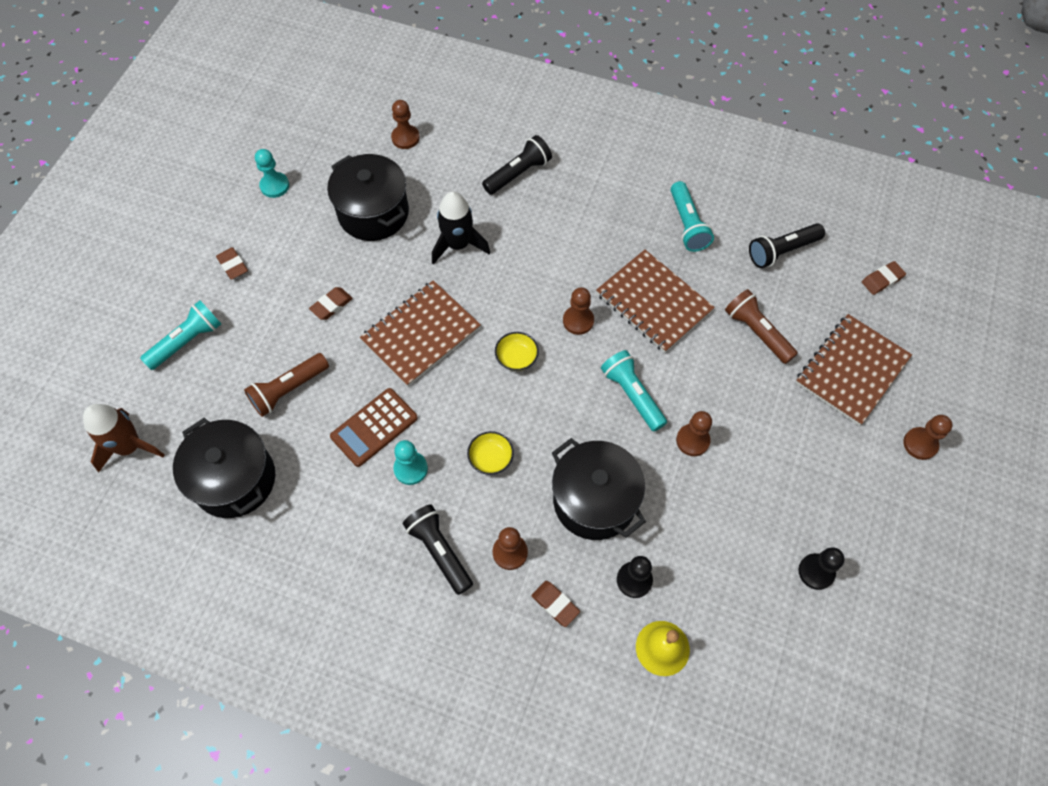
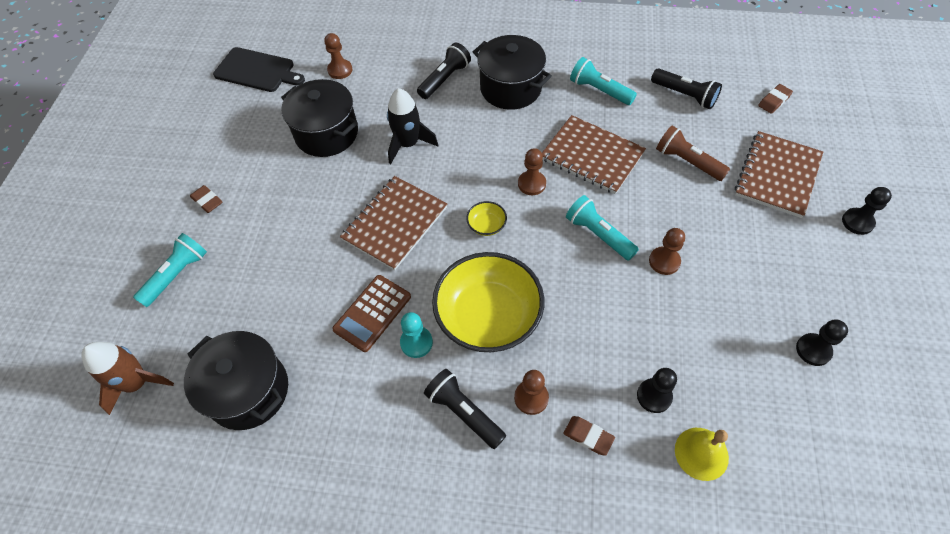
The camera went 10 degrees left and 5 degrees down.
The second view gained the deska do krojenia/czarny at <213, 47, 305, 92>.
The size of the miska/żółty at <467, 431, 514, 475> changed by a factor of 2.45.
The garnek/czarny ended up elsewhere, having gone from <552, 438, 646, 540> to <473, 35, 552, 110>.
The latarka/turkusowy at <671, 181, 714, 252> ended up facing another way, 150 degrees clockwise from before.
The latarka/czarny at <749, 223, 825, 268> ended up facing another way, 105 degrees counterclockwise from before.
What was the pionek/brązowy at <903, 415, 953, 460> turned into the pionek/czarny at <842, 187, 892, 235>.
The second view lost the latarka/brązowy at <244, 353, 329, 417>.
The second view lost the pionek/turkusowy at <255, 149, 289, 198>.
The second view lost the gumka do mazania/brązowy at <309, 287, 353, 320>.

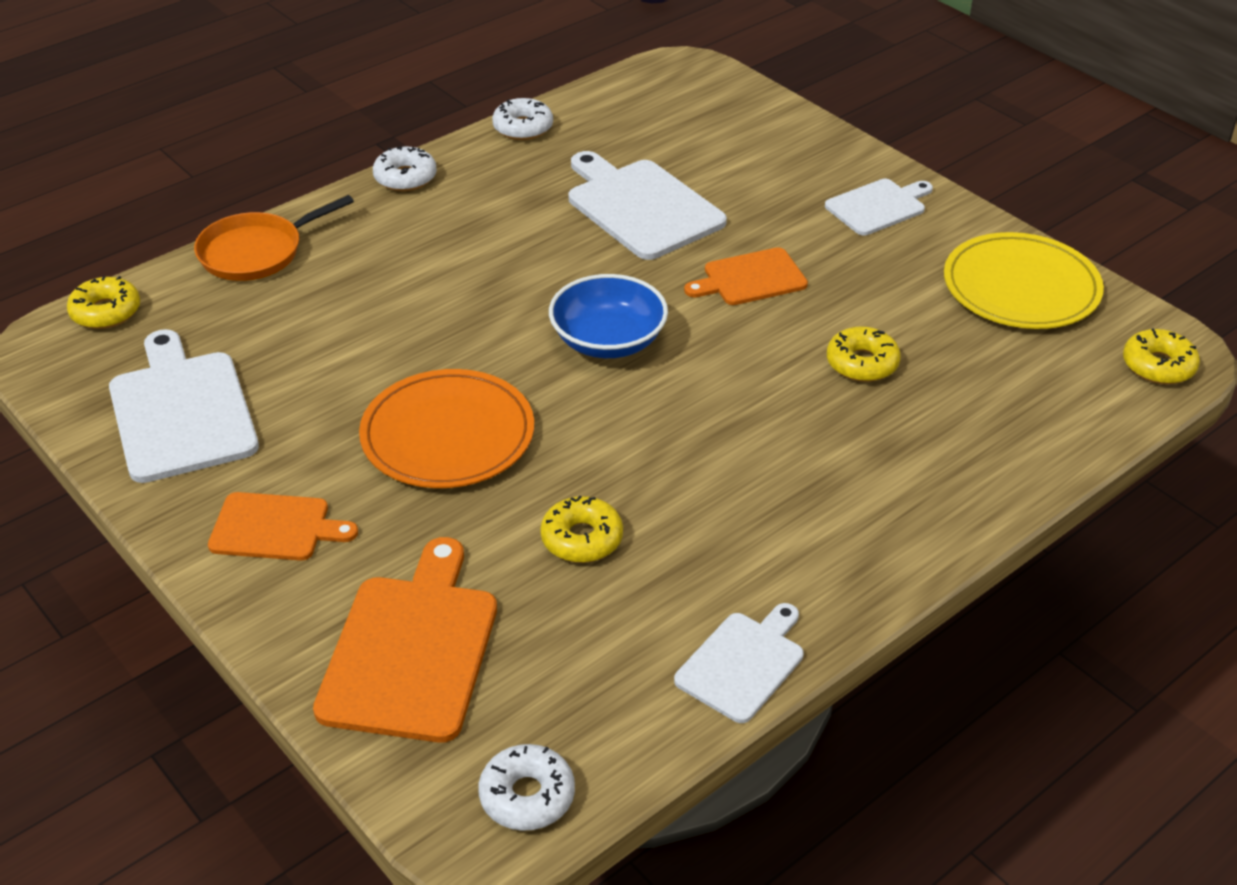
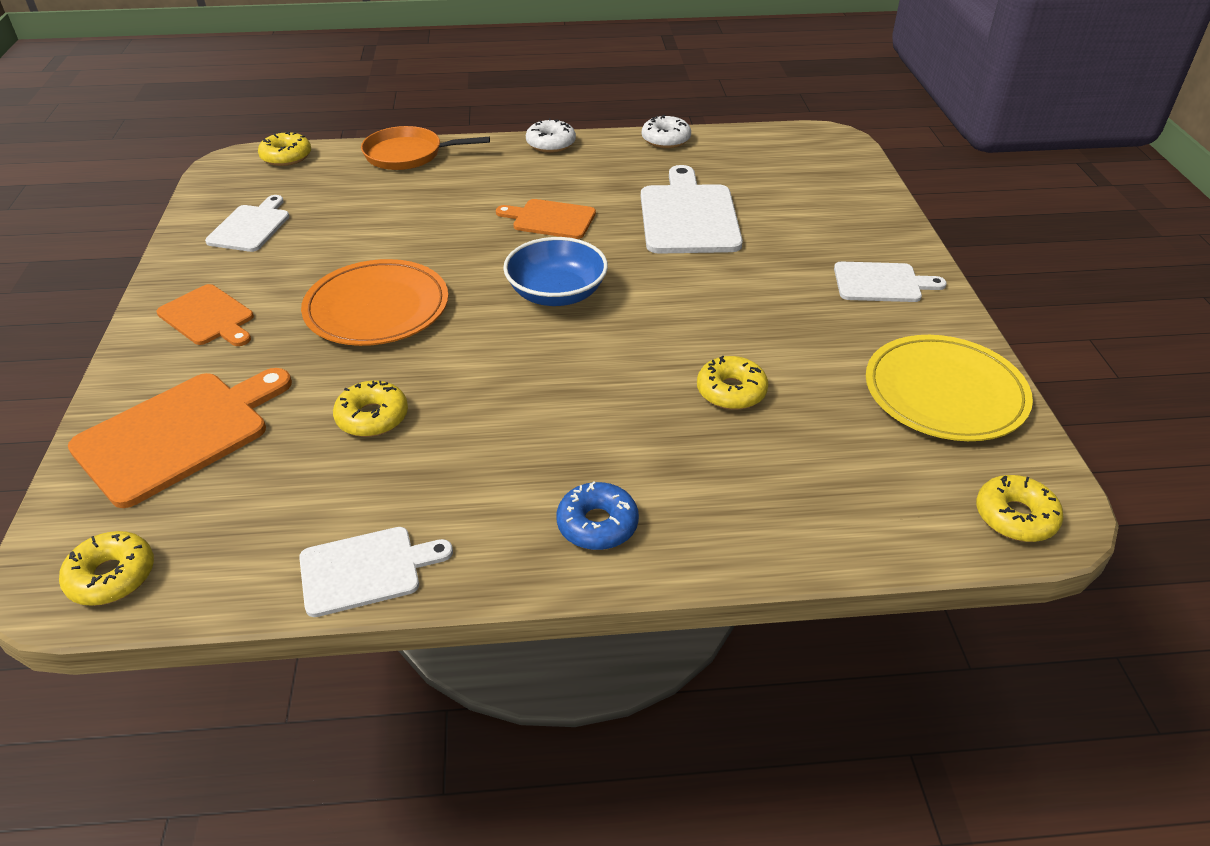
The camera went 35 degrees right and 0 degrees up.
What was the donut/biały at <478, 744, 575, 831> turned into the donut/żółty at <59, 531, 154, 606>.
The size of the deska do krojenia/biały at <109, 329, 259, 483> changed by a factor of 0.61.
The deska do krojenia/pomarańczowy ended up elsewhere, having gone from <684, 247, 808, 305> to <496, 199, 596, 239>.
The second view gained the donut/niebieski at <556, 482, 639, 550>.

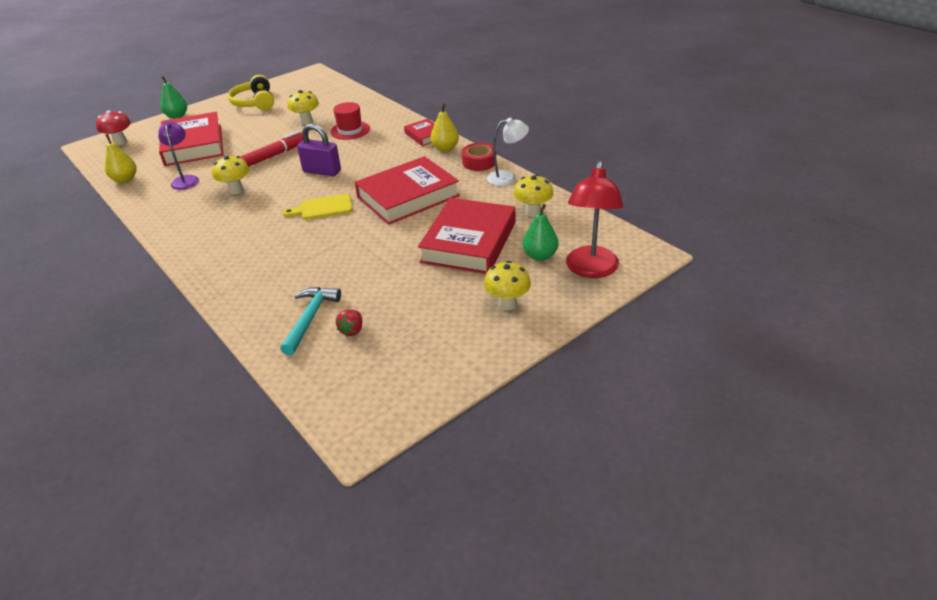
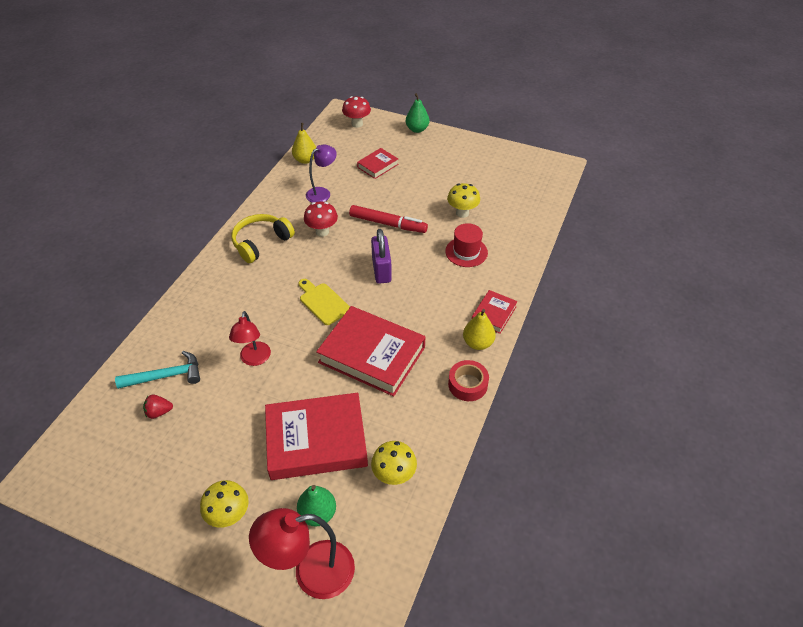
The camera went 60 degrees right and 10 degrees up.
The second view gained the lampka/czerwony at <229, 311, 271, 366>.
The słuchawki/żółty ended up elsewhere, having gone from <228, 75, 274, 110> to <232, 214, 295, 263>.
What was the grzyb/żółty at <212, 156, 250, 195> turned into the grzyb/czerwony at <304, 202, 338, 237>.
The size of the książka/czerwony at <159, 112, 224, 166> changed by a factor of 0.49.
The second view lost the lampka/biały at <487, 118, 529, 186>.

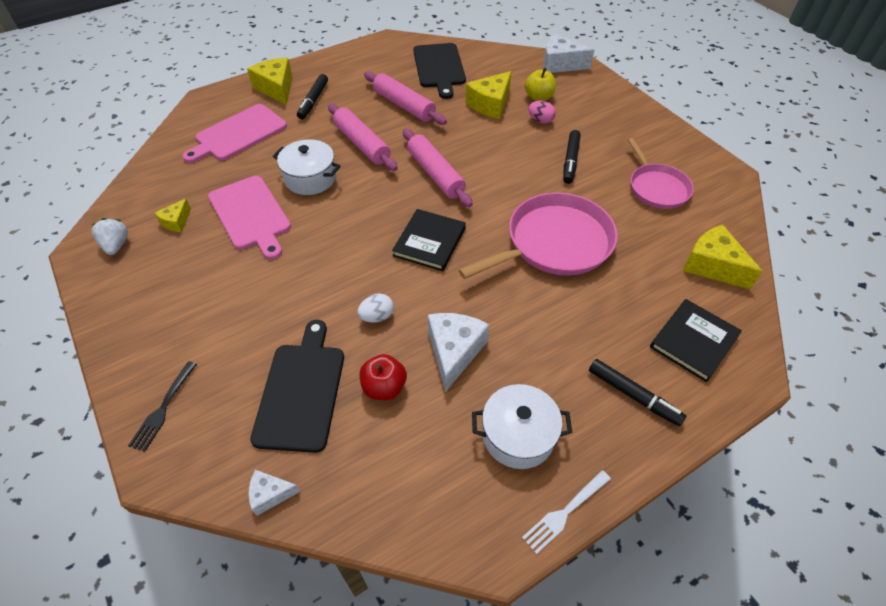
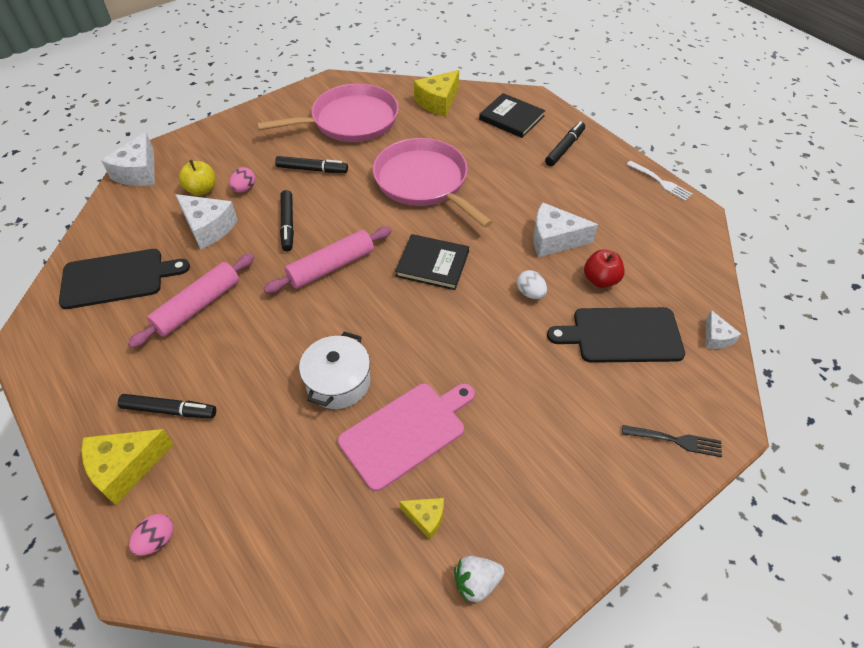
The camera went 95 degrees left and 0 degrees up.
The second view gained the jajko/różowy at <129, 514, 174, 556>.
What was the ser/żółty at <466, 71, 511, 119> turned into the ser/biały at <175, 194, 238, 250>.
The size of the patelnia/różowy at <628, 138, 694, 209> changed by a factor of 1.61.
The second view gained the flamaster/czarny at <280, 190, 294, 251>.
The second view lost the deska do krojenia/różowy at <182, 104, 287, 163>.
The second view lost the wałek do ciasta/różowy at <328, 104, 398, 171>.
The second view lost the garnek/biały at <472, 384, 572, 469>.

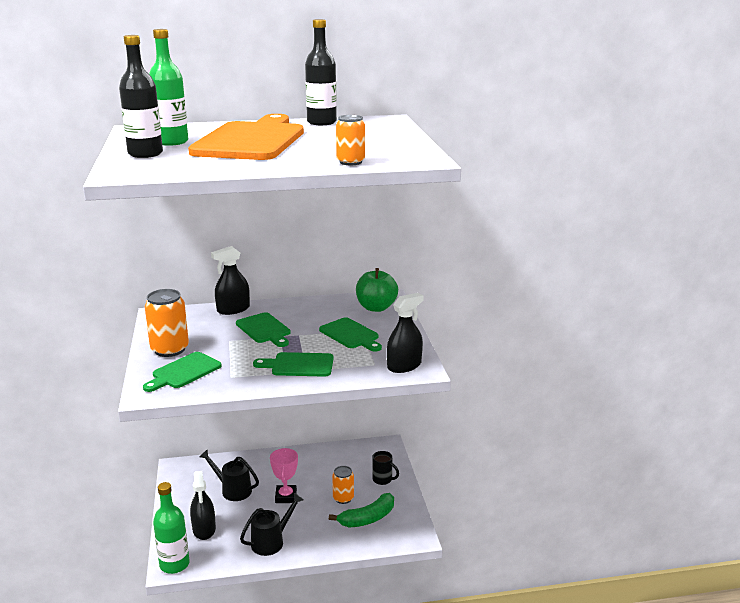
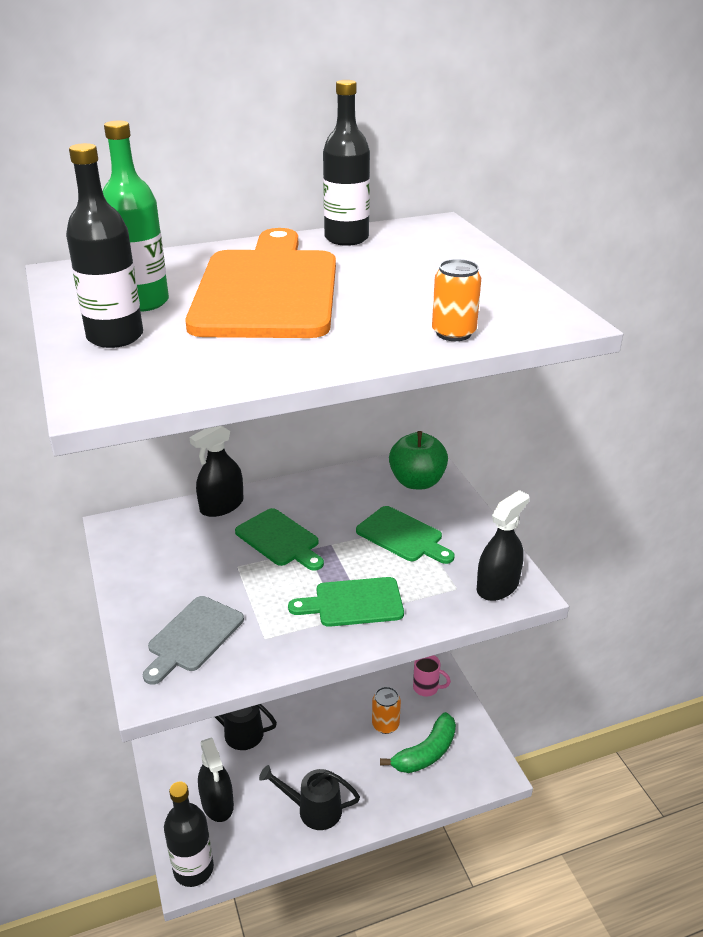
The camera went 10 degrees left and 10 degrees up.
What was the deska do krojenia/zielony at <143, 352, 222, 392> turned into the deska do krojenia/szary at <143, 596, 244, 685>.
What was the butelka/zielony at <153, 482, 190, 574> turned into the butelka/czarny at <164, 781, 214, 887>.
The konewka/czarny at <240, 493, 304, 556> ended up facing another way, 120 degrees counterclockwise from before.
What was the kubek/czarny at <372, 451, 399, 485> turned into the kubek/różowy at <413, 655, 451, 697>.
The second view lost the puszka/pomarańczowy at <145, 289, 189, 357>.
The second view lost the puchar/różowy at <270, 448, 298, 503>.

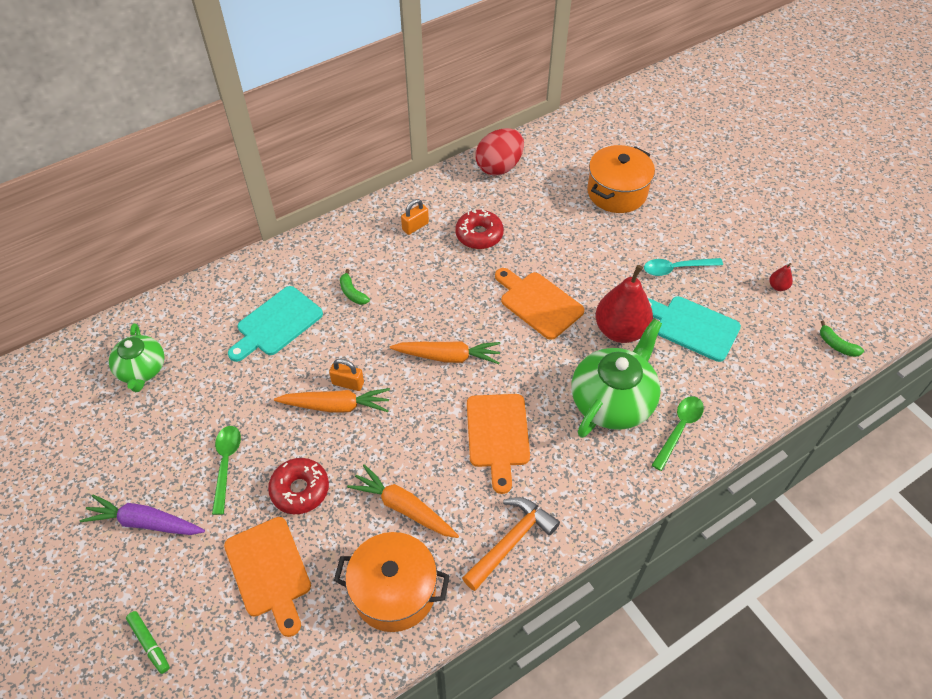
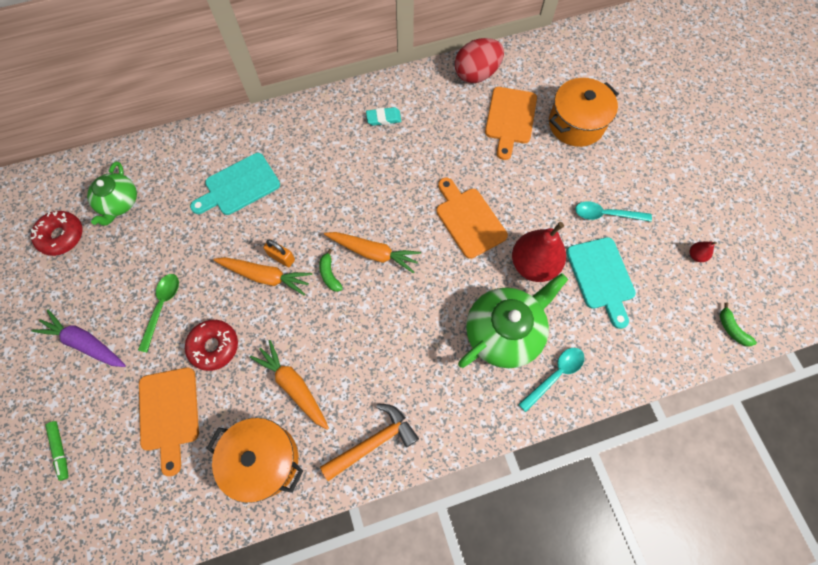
The camera went 15 degrees right and 15 degrees up.
The donut/czerwony ended up elsewhere, having gone from <455, 209, 504, 249> to <31, 211, 82, 256>.
The banan/zielony ended up elsewhere, having gone from <340, 269, 370, 305> to <319, 249, 343, 292>.
Where the kłódka/pomarańczowy stood at <401, 199, 429, 235>, the gumka do mazania/turkusowy came to stand at <366, 107, 401, 126>.
The deska do krojenia/pomarańczowy ended up elsewhere, having gone from <467, 394, 530, 494> to <485, 87, 537, 160>.
What was the łyżka/zielony at <652, 396, 704, 471> turned into the łyżka/turkusowy at <518, 348, 585, 412>.
The deska do krojenia/turkusowy at <648, 296, 741, 362> ended up facing another way, 150 degrees counterclockwise from before.

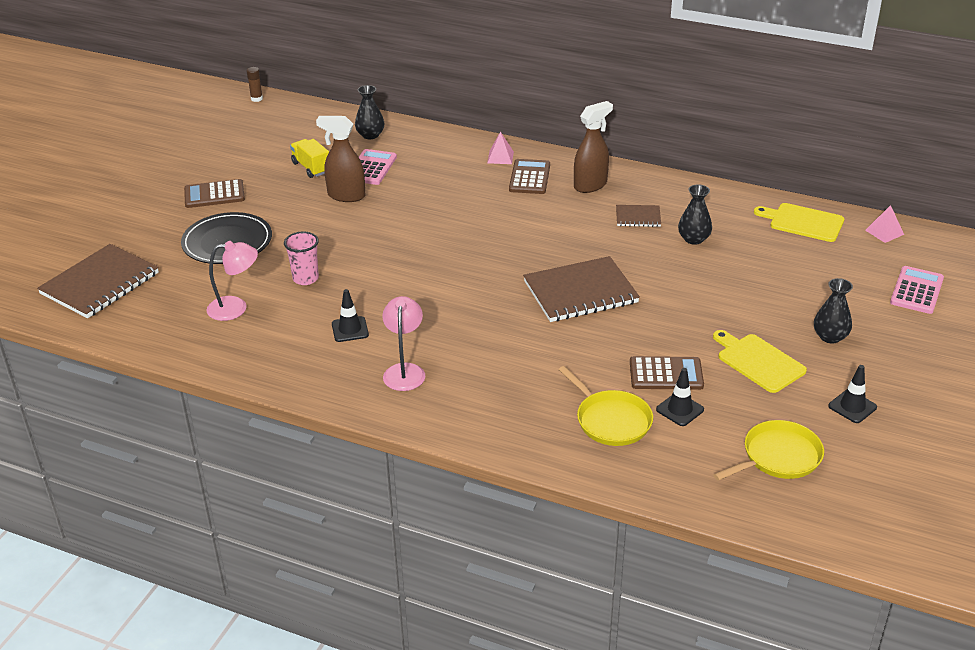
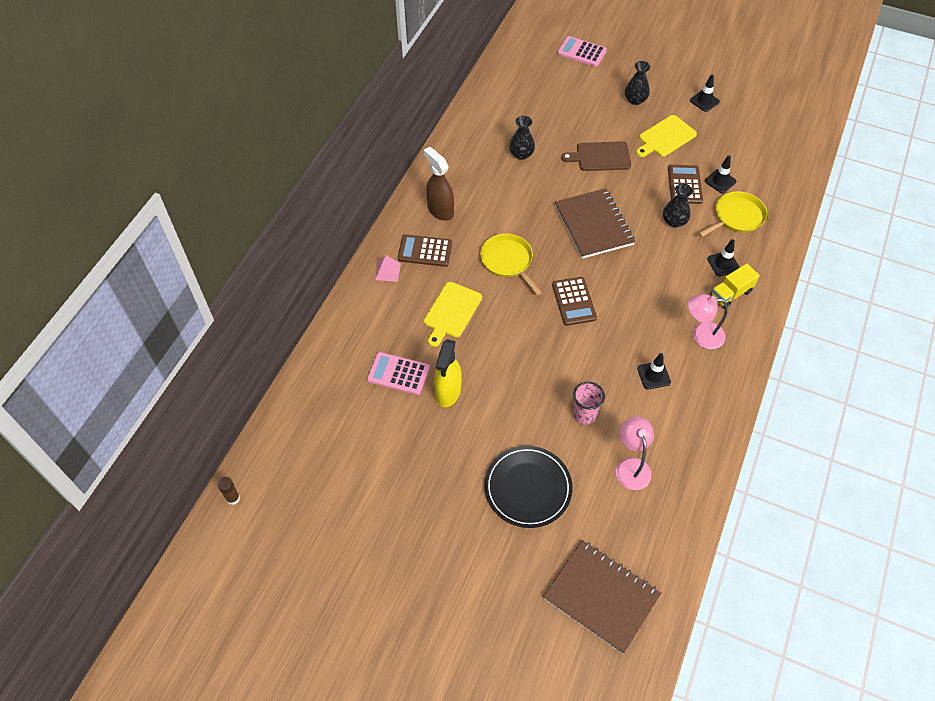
The camera went 90 degrees left and 20 degrees up.
The deska do krojenia/żółty ended up elsewhere, having gone from <754, 203, 844, 242> to <424, 282, 482, 347>.
What was the spryskiwacz/brązowy at <316, 116, 365, 202> turned into the spryskiwacz/żółty at <434, 339, 462, 407>.
The patelnia/żółty ended up elsewhere, having gone from <714, 420, 824, 481> to <480, 233, 542, 295>.
The kalkulator/brązowy ended up elsewhere, having gone from <184, 179, 245, 208> to <552, 277, 597, 326>.
The second view gained the deska do krojenia/brązowy at <561, 141, 631, 171>.
The wazon/czarny ended up elsewhere, having gone from <355, 85, 384, 139> to <663, 183, 693, 227>.
The second view gained the pachołek/czarny at <707, 239, 740, 276>.
The ciężarówka/żółty ended up elsewhere, having gone from <290, 139, 329, 178> to <710, 263, 760, 308>.
The second view lost the zeszyt/brązowy at <616, 205, 661, 227>.
The second view lost the piramida/różowy at <865, 205, 904, 243>.

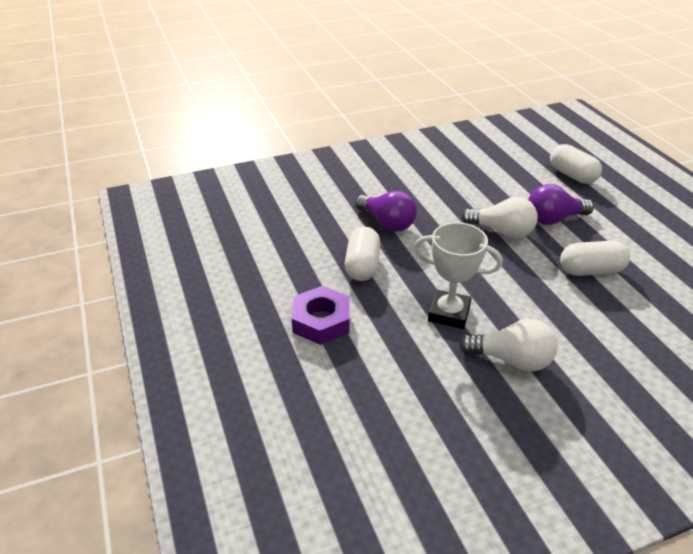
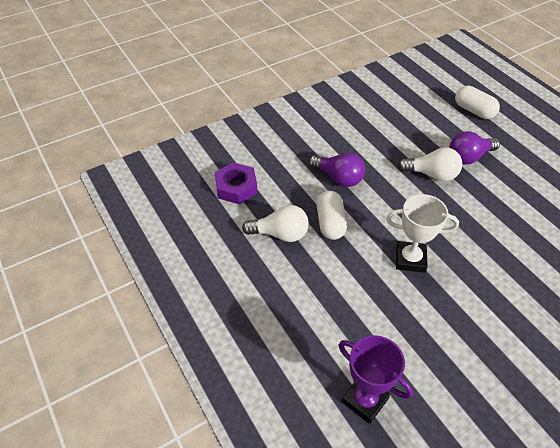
The camera went 10 degrees left and 10 degrees up.
The nakrętka/fioletowy ended up elsewhere, having gone from <292, 286, 350, 345> to <214, 162, 257, 204>.
The żarówka/biały ended up elsewhere, having gone from <459, 319, 558, 371> to <242, 205, 309, 242>.
The second view gained the puchar/fioletowy at <339, 335, 413, 424>.
The second view lost the kapsułka/biały at <560, 241, 630, 276>.

